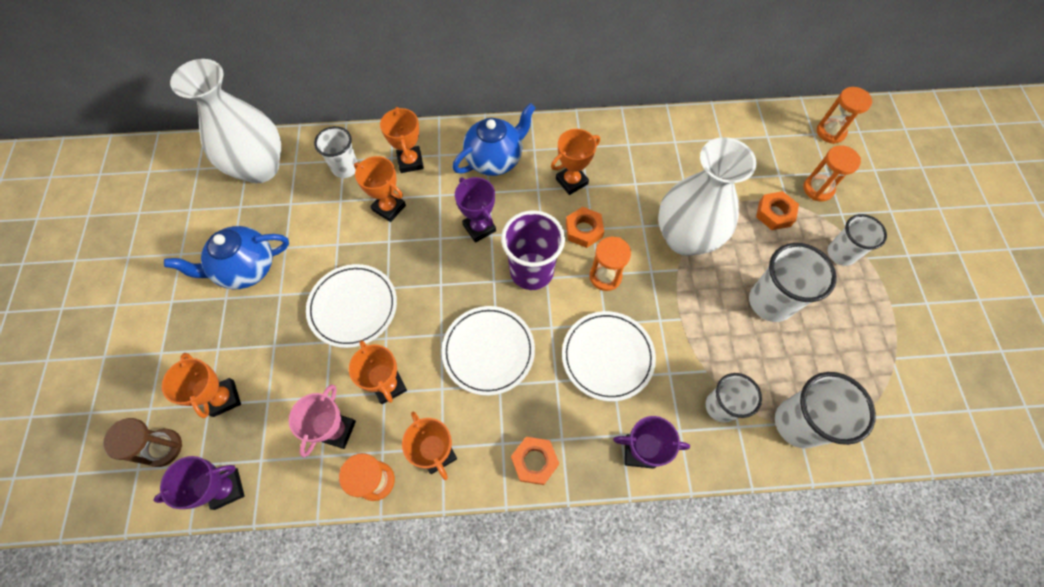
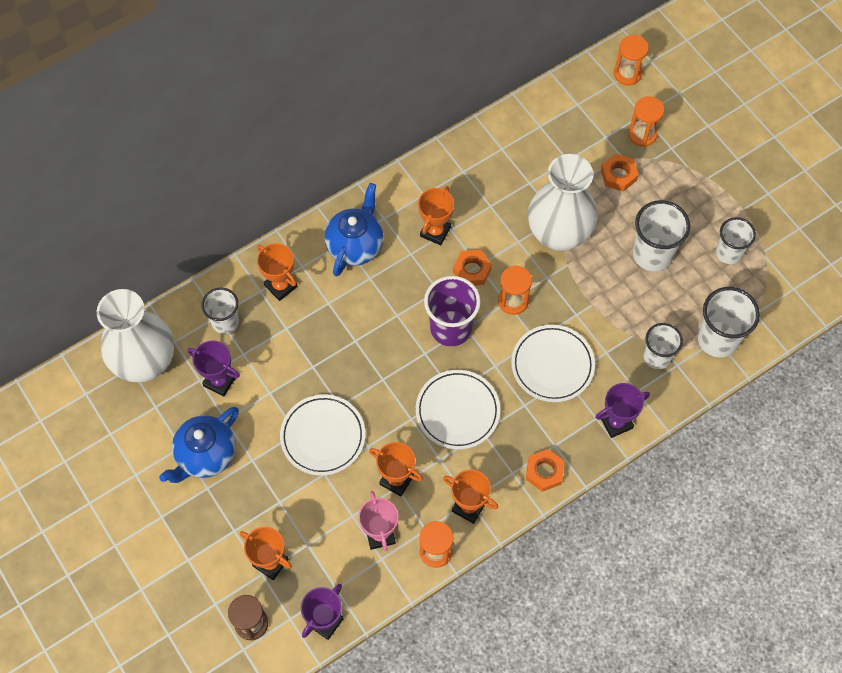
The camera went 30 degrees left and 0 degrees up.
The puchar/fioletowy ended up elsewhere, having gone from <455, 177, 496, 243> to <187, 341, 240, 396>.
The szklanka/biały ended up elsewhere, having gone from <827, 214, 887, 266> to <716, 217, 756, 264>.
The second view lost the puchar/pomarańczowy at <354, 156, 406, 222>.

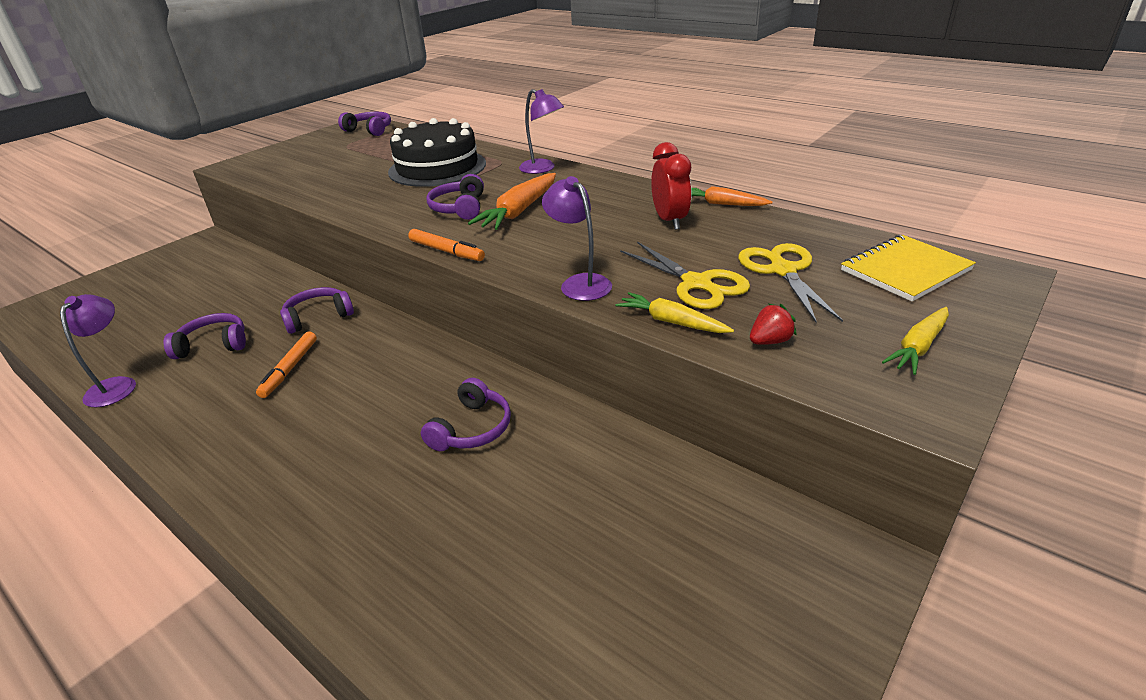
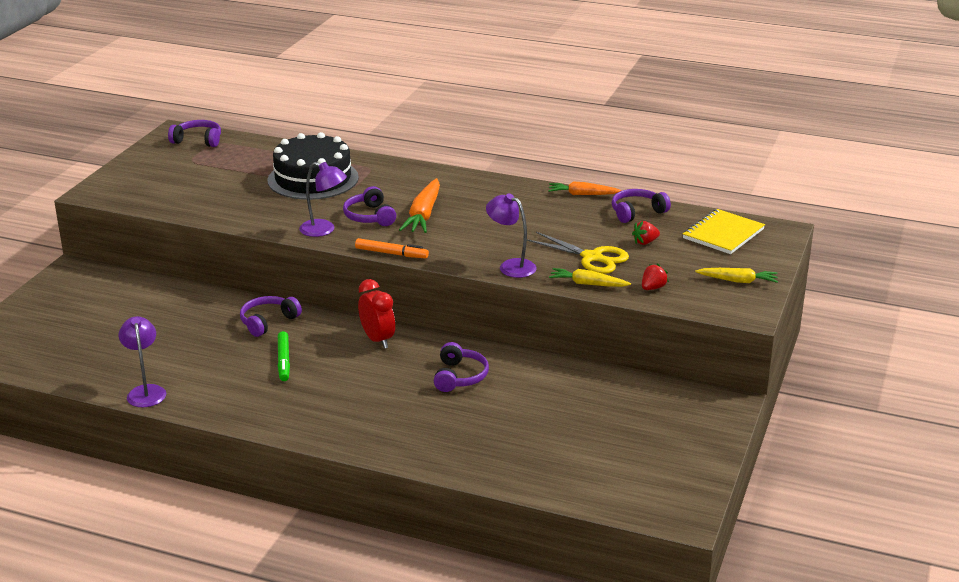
The camera went 20 degrees left and 5 degrees down.
What was the flamaster/pomarańczowy at <256, 331, 317, 398> turned into the flamaster/zielony at <278, 331, 290, 381>.
The lampka/fioletowy ended up elsewhere, having gone from <519, 89, 564, 174> to <299, 162, 347, 237>.
The budzik/czerwony ended up elsewhere, having gone from <651, 142, 691, 230> to <358, 279, 395, 349>.
The słuchawki/fioletowy ended up elsewhere, having gone from <164, 313, 246, 359> to <612, 189, 671, 223>.
Where the nożyczki/żółty stood at <738, 243, 843, 323>, the truskawka/czerwony came to stand at <632, 221, 660, 245>.
The marchewka/żółty at <882, 307, 949, 375> ended up facing another way, 105 degrees counterclockwise from before.

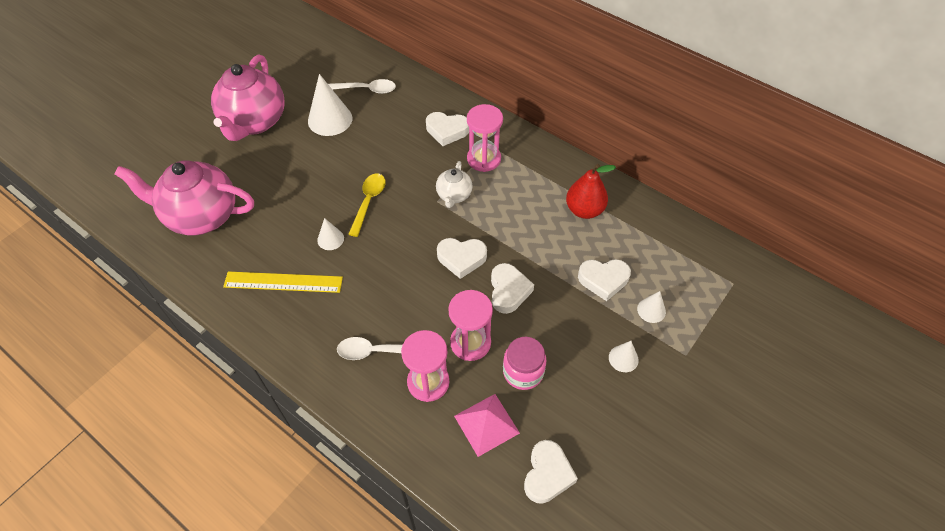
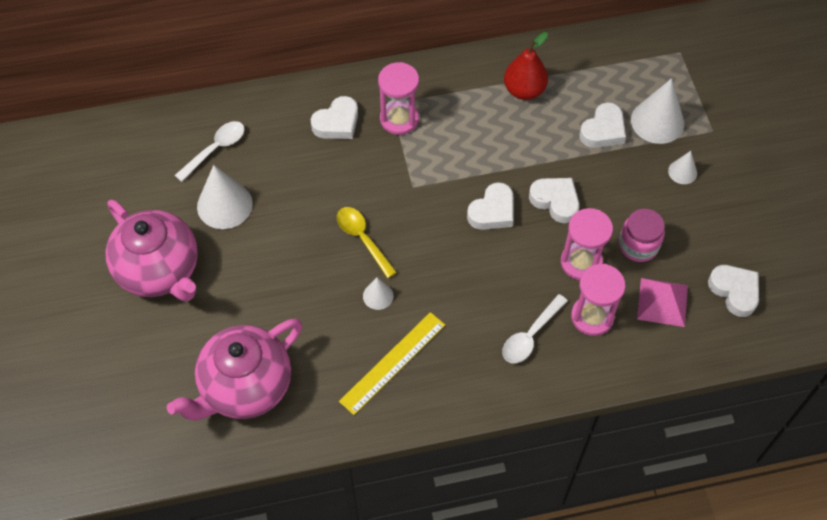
The camera went 50 degrees left and 5 degrees up.
The size of the stożek/biały at <637, 291, 666, 323> changed by a factor of 1.89.
The second view lost the imbryk/biały at <436, 161, 473, 208>.

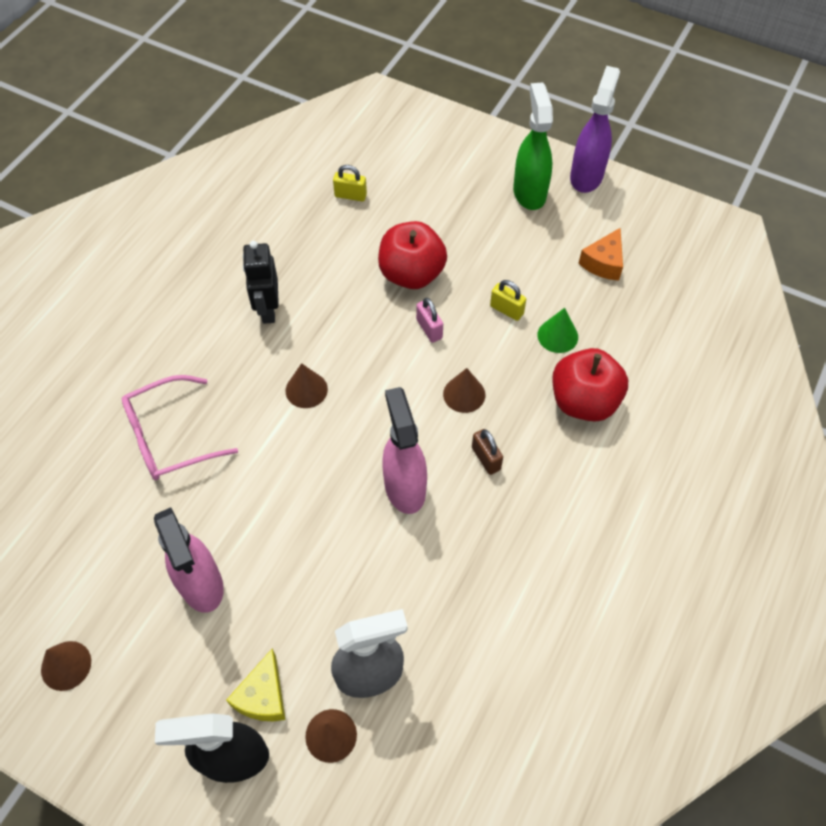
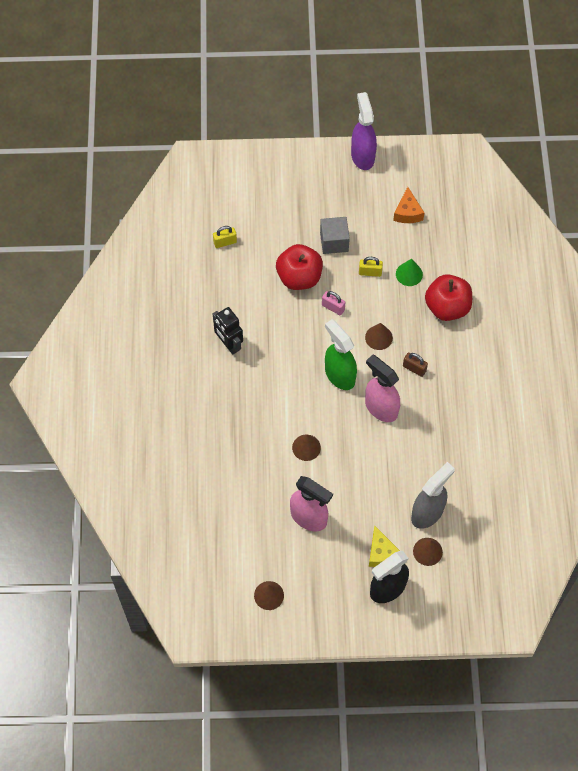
The camera went 30 degrees left and 5 degrees up.
The stożek/brązowy ended up elsewhere, having gone from <286, 363, 328, 408> to <292, 435, 321, 461>.
The second view gained the sześcian/szary at <320, 217, 350, 254>.
The spryskiwacz/zielony ended up elsewhere, having gone from <513, 82, 553, 210> to <325, 319, 357, 390>.
The second view lost the okulary/różowy at <122, 375, 238, 480>.

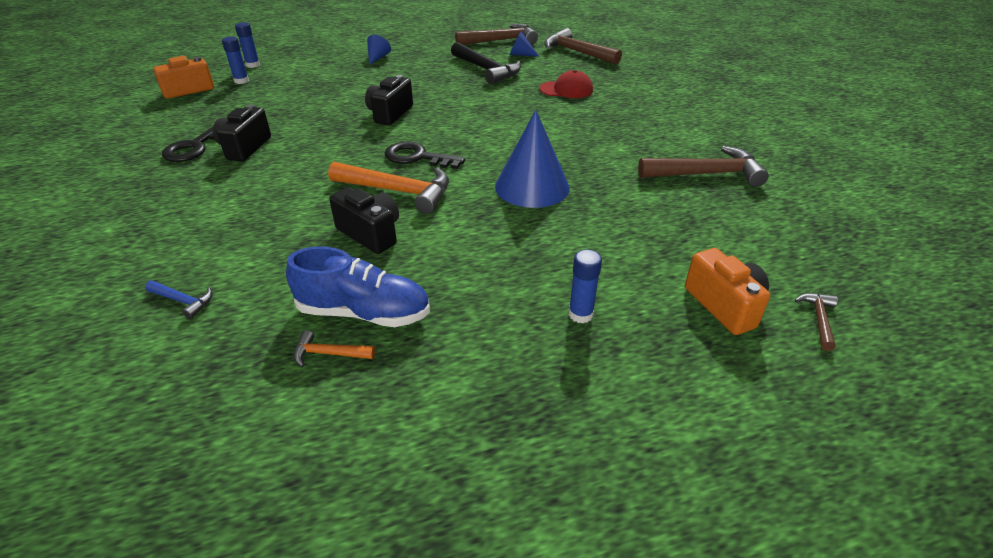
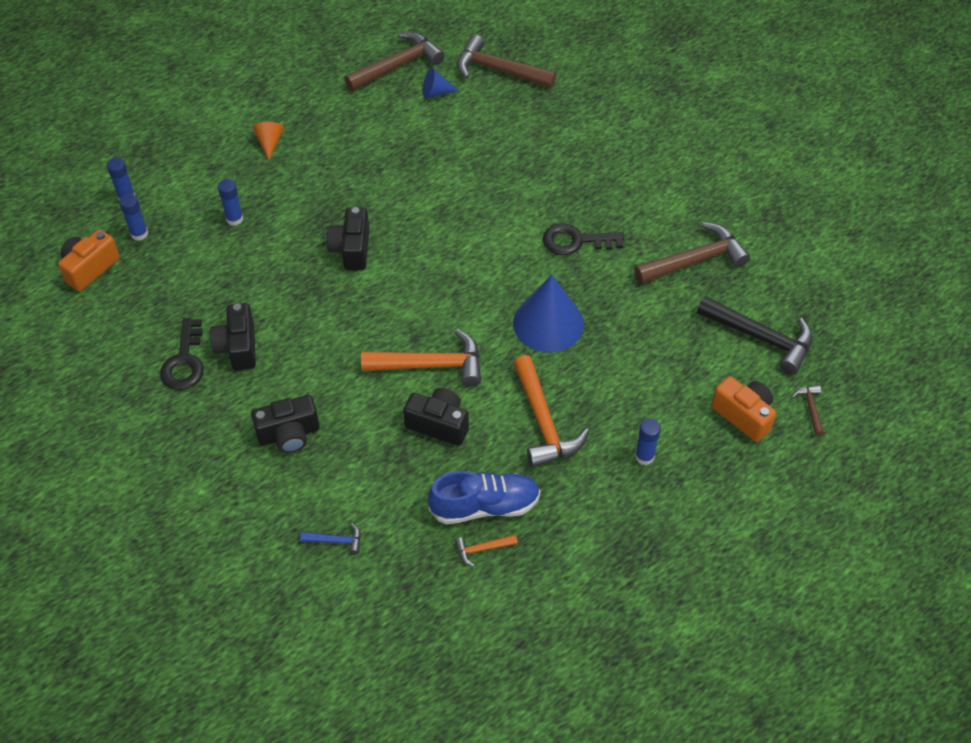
The camera went 20 degrees left and 15 degrees up.
The second view gained the klej w sztyfcie/niebieski at <218, 179, 243, 226>.
The second view gained the aparat fotograficzny/czarny at <251, 395, 320, 453>.
What was the stożek/niebieski at <367, 35, 391, 65> turned into the stożek/pomarańczowy at <253, 122, 284, 160>.
The second view gained the młotek/pomarańczowy at <513, 355, 589, 468>.
The klucz/czarny ended up elsewhere, having gone from <385, 141, 465, 169> to <543, 223, 624, 255>.
The młotek/czarny ended up elsewhere, having gone from <451, 42, 521, 84> to <697, 296, 812, 374>.
The second view lost the czapka/czerwony at <539, 70, 593, 98>.

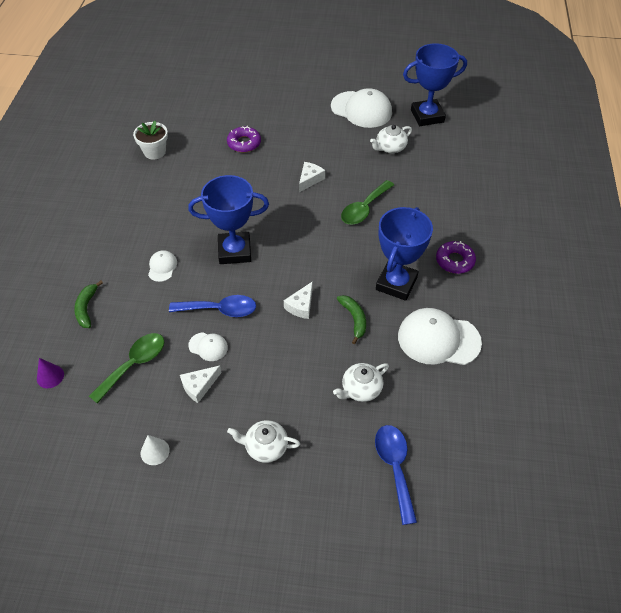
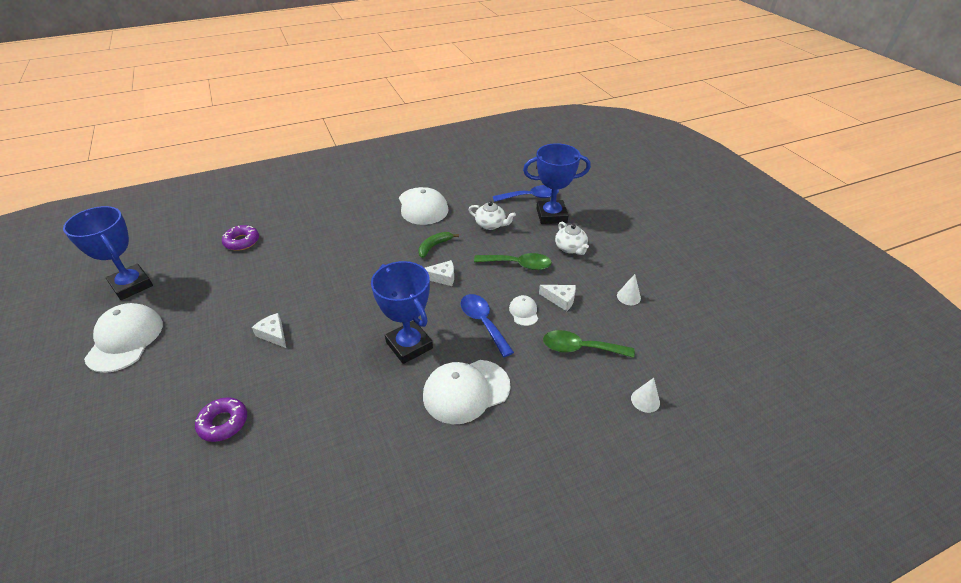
The camera went 120 degrees left and 10 degrees down.
The donut/fioletowy ended up elsewhere, having gone from <436, 241, 476, 274> to <222, 225, 259, 251>.
The ser/biały at <299, 162, 325, 192> ended up facing another way, 45 degrees clockwise from before.
The size of the czapka/biały at <148, 250, 177, 282> changed by a factor of 2.07.
The łyżka/zielony ended up elsewhere, having gone from <341, 180, 394, 225> to <474, 253, 552, 270>.
The łyżka/niebieski at <375, 425, 417, 525> ended up facing another way, 150 degrees counterclockwise from before.
The puchar/niebieski ended up elsewhere, having gone from <376, 207, 433, 301> to <523, 143, 591, 224>.
What was the stożek/fioletowy at <37, 358, 64, 388> turned into the stożek/biały at <631, 378, 660, 413>.
The second view lost the banan/zielony at <74, 281, 103, 328>.
The second view lost the doniczka/biały at <133, 121, 168, 159>.
The second view lost the imbryk/biały at <370, 125, 412, 153>.

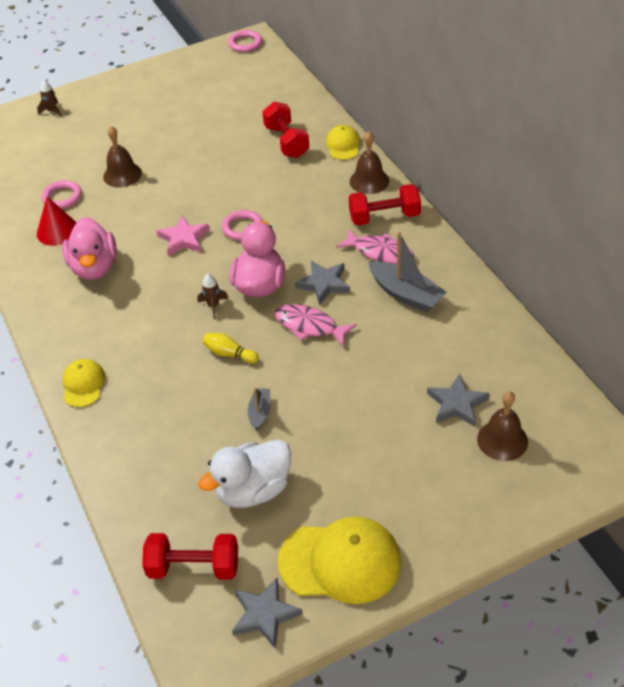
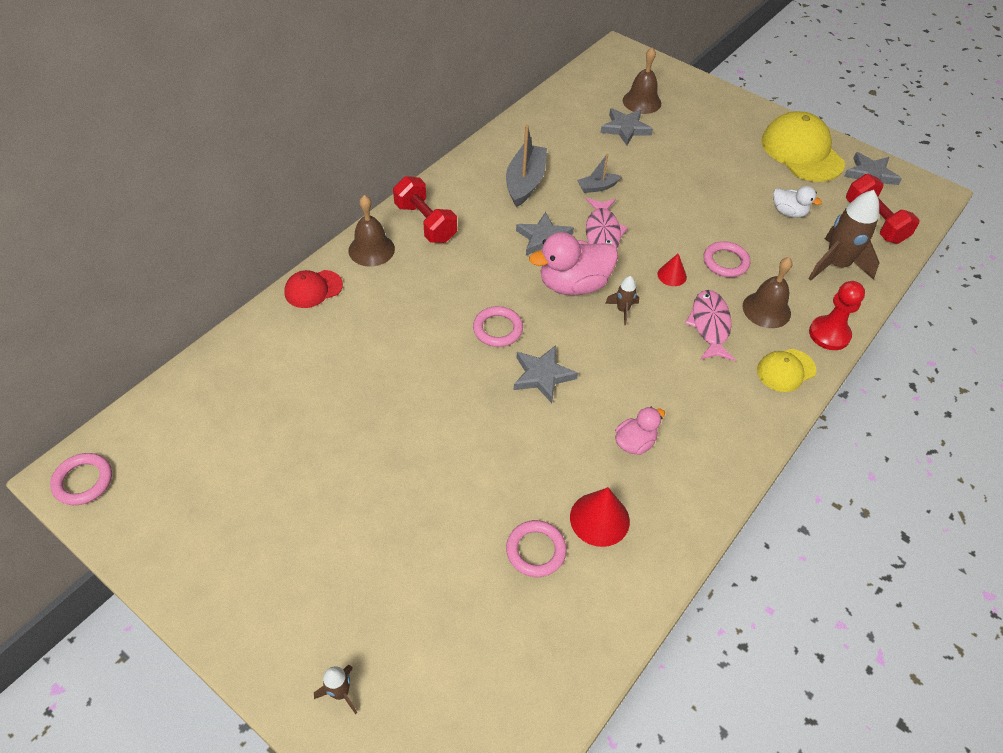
The camera went 120 degrees left and 5 degrees up.
What was the czapka/żółty at <326, 125, 360, 160> turned into the czapka/czerwony at <284, 270, 343, 308>.
What was the gwiazda/różowy at <156, 216, 210, 256> turned into the gwiazda/szary at <514, 345, 578, 403>.
The łódka/szary ended up elsewhere, having gone from <248, 388, 271, 431> to <577, 153, 621, 193>.
The size of the kaczka/różowy at <63, 217, 117, 280> changed by a factor of 0.56.
Where the kręgiel/żółty stood at <203, 333, 259, 363>, the stożek/czerwony came to stand at <657, 254, 687, 286>.
The ryba/różowy ended up elsewhere, having gone from <336, 229, 414, 264> to <685, 290, 735, 361>.
The second view gained the pierścień/różowy at <703, 241, 750, 277>.
The dzwonek/brązowy ended up elsewhere, having gone from <103, 126, 142, 188> to <743, 257, 792, 328>.
The size of the kaczka/biały at <198, 440, 291, 508> changed by a factor of 0.56.
The second view gained the rakieta/brązowy at <808, 190, 880, 281>.
The second view gained the pionek/czerwony at <809, 281, 865, 350>.
The second view lost the hantel/czerwony at <262, 101, 309, 158>.

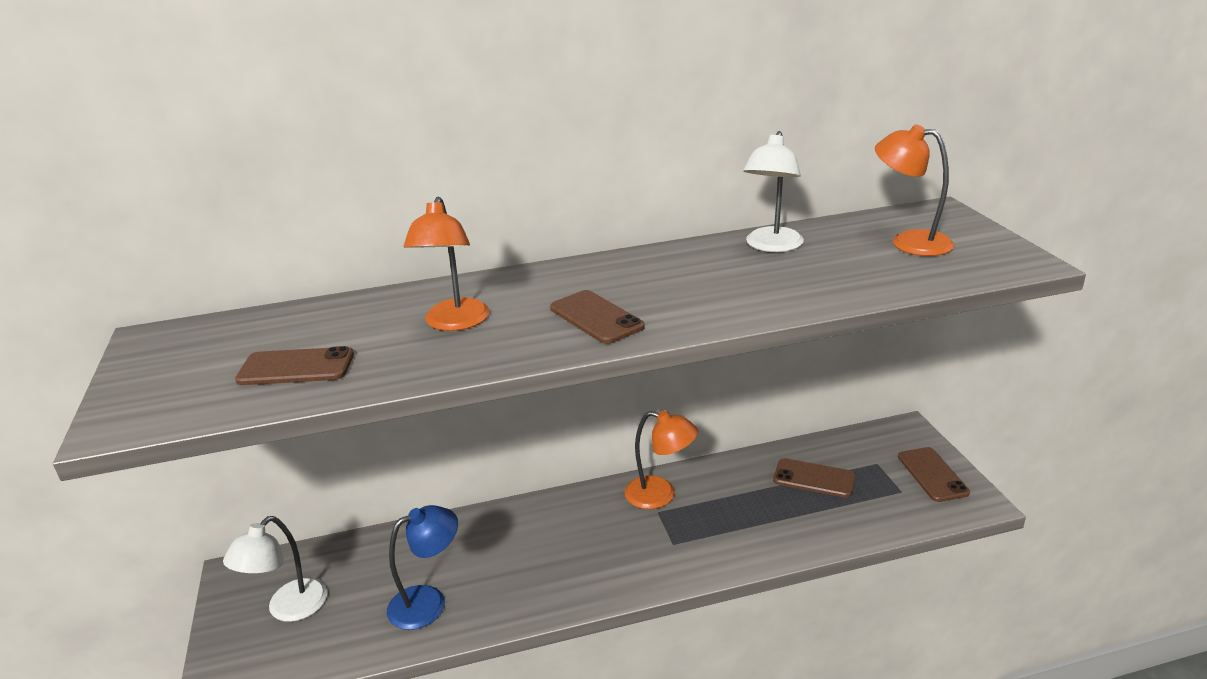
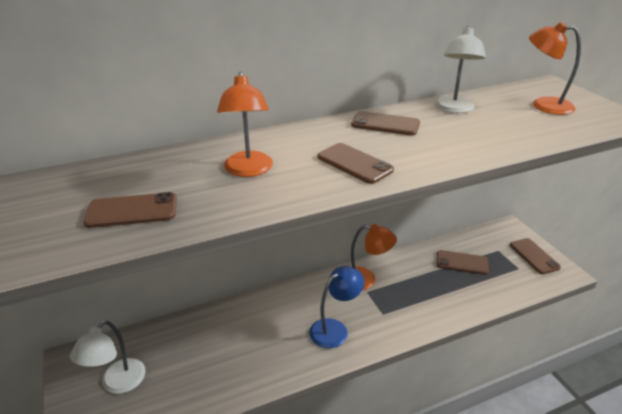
The camera went 10 degrees left and 5 degrees up.
The lampka/niebieski ended up elsewhere, having gone from <387, 505, 458, 630> to <309, 266, 364, 348>.
The second view gained the telefon/brązowy at <351, 111, 420, 136>.

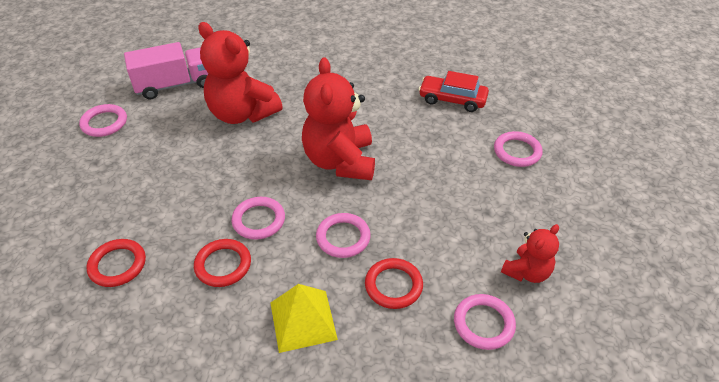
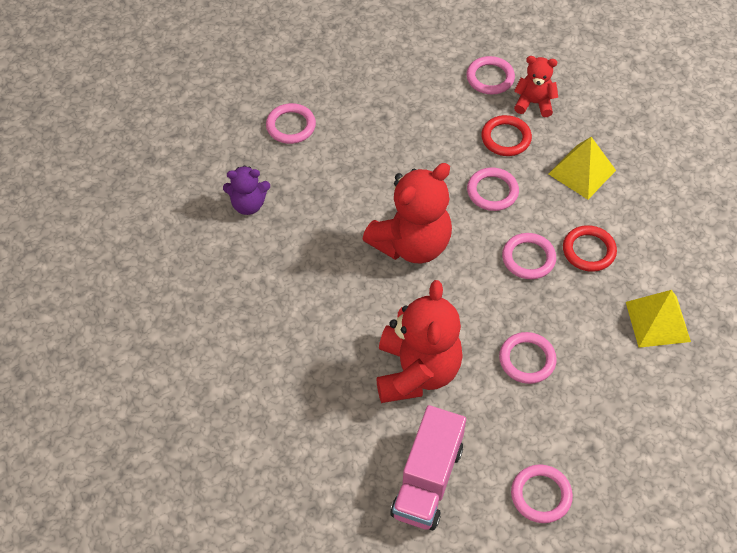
The camera went 125 degrees left and 10 degrees up.
Where the samochód/czerwony stood at <419, 71, 489, 112>, the miś/fioletowy came to stand at <223, 165, 270, 215>.
The ciężarówka/różowy at <124, 42, 208, 100> ended up facing another way, 105 degrees counterclockwise from before.
The second view gained the pierścień/różowy at <499, 332, 557, 384>.
The miś/czerwony ended up elsewhere, having gone from <501, 224, 559, 283> to <514, 56, 558, 117>.
Where the pierścień/czerwony stood at <87, 239, 146, 287>, the piramida/żółty came to stand at <626, 290, 691, 348>.

